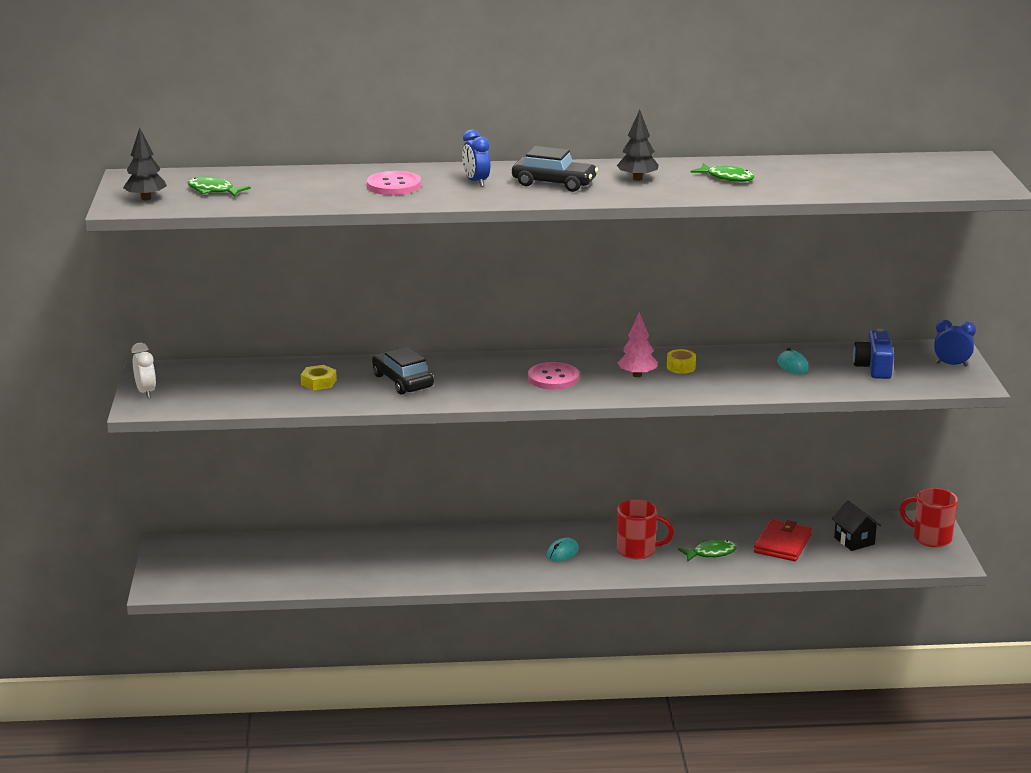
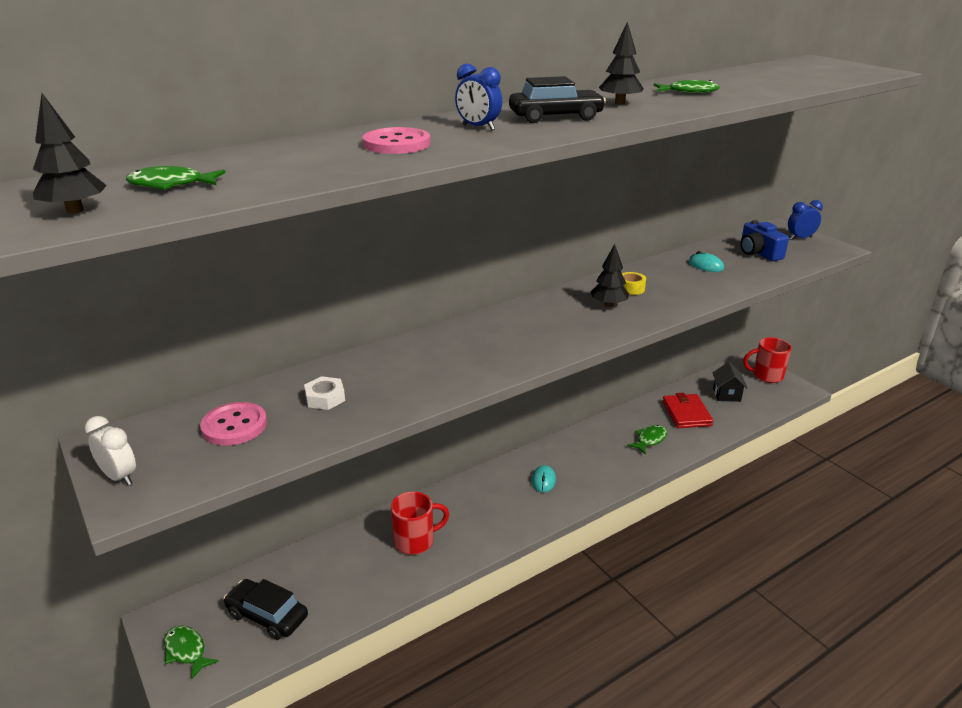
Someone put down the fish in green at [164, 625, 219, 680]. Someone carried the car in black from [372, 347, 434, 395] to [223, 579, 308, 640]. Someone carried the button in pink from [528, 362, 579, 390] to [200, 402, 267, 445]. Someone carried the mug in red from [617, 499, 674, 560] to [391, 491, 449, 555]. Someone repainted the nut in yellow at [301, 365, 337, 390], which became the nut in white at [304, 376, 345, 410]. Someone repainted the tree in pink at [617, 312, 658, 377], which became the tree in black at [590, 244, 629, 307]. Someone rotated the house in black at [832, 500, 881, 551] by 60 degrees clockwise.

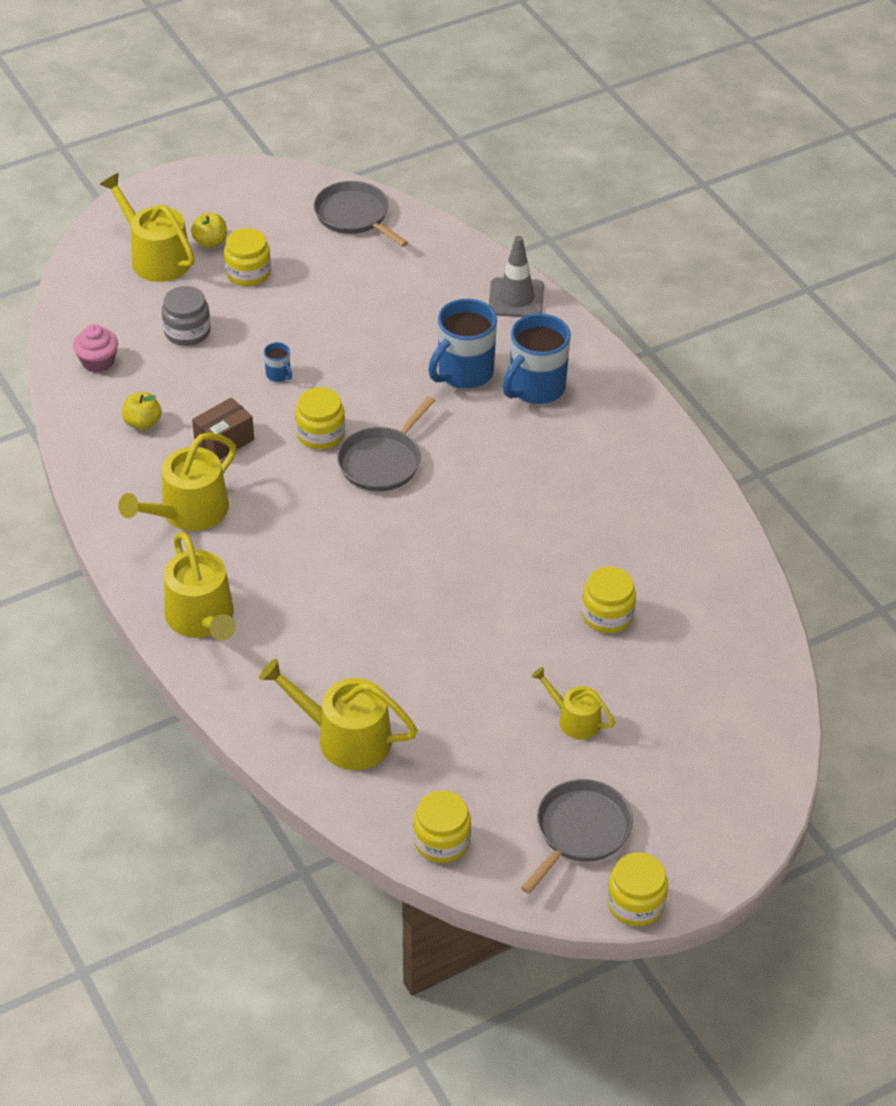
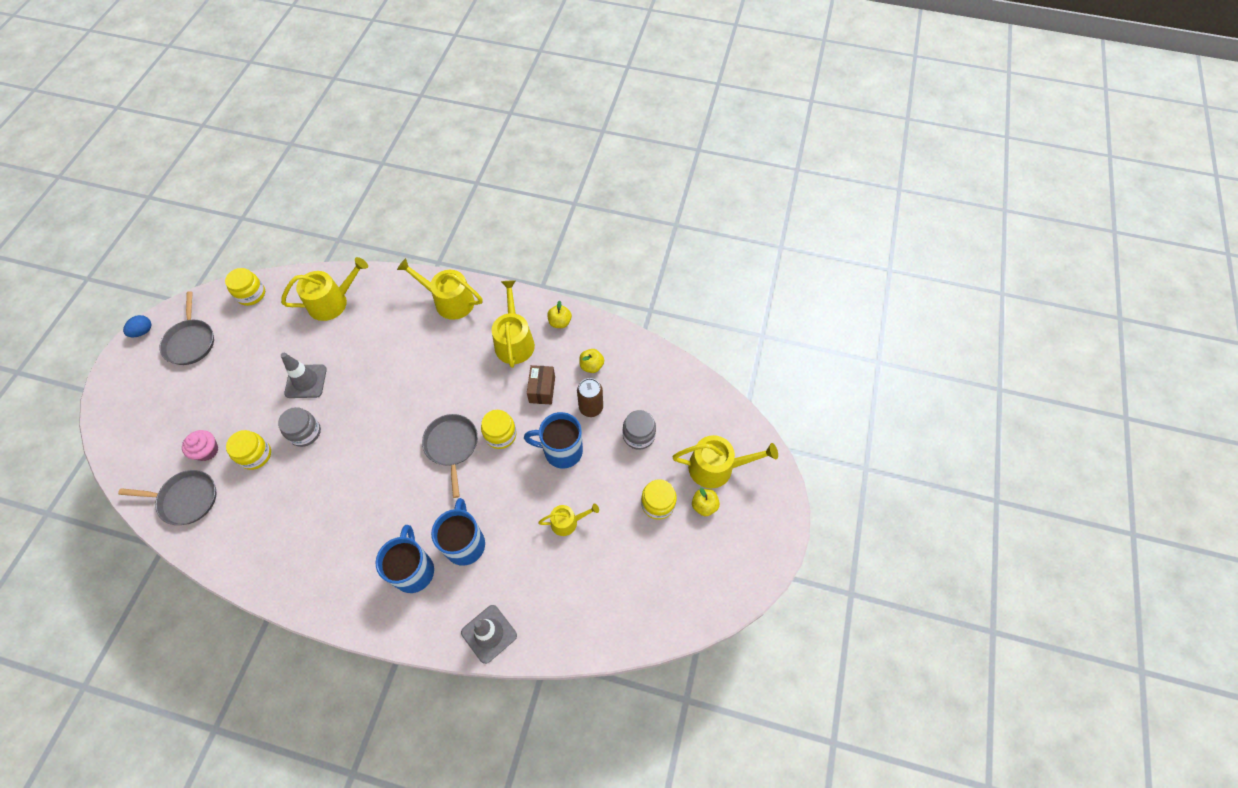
Someone put down the jar in grey at [278, 407, 321, 447]. Someone put down the traffic cone in grey at [281, 353, 327, 398]. Someone put down the apple in yellow at [547, 300, 572, 328]. Someone put down the can in brown at [577, 378, 603, 417]. Someone carried the cupcake in pink from [73, 324, 118, 372] to [182, 430, 218, 461]. Someone carried the pan in grey from [314, 181, 408, 247] to [118, 470, 217, 525]. Someone carried the watering can in yellow from [532, 667, 615, 740] to [538, 504, 599, 536]. Someone swapped the jar in yellow at [607, 852, 668, 926] for the egg in blue at [123, 315, 151, 337]. Someone scaled the mug in blue at [264, 342, 292, 382] by 2.26.

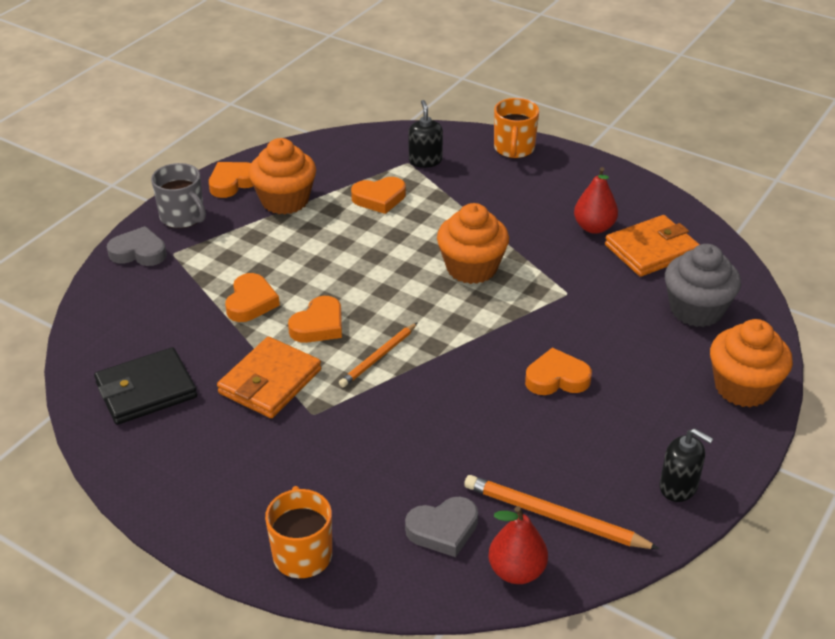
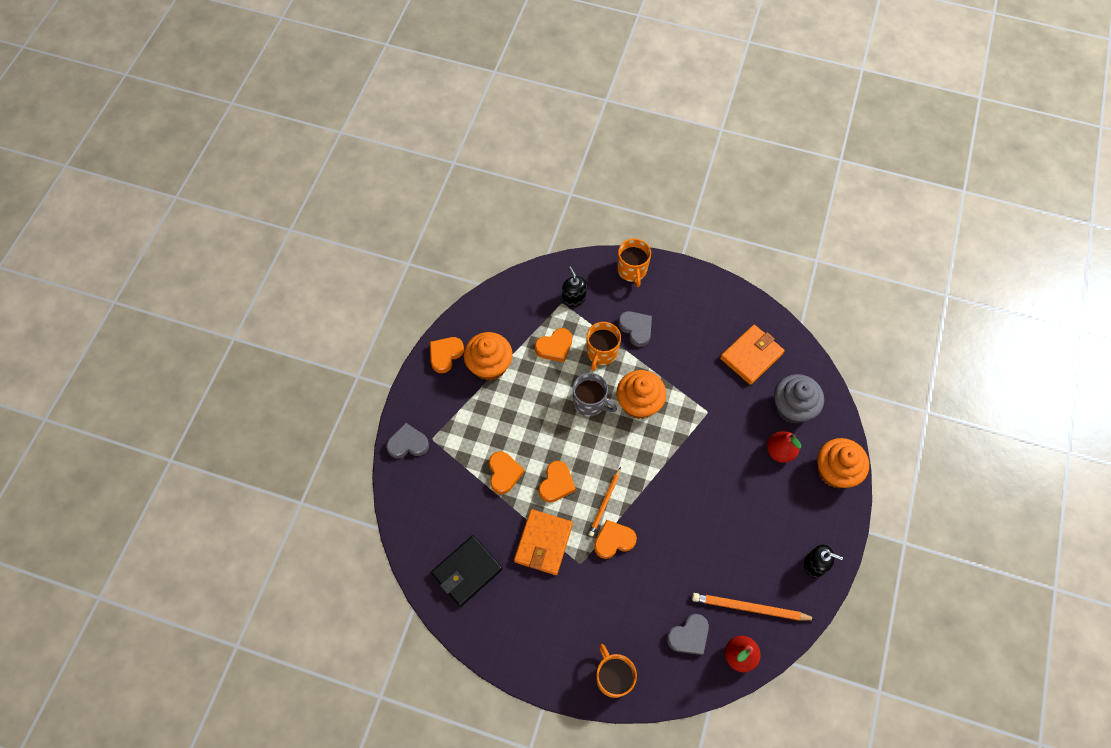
Someone put down the mug in orange at [587, 322, 621, 371]. Someone put down the heart in grey at [618, 311, 652, 347]. Someone carried the mug in grey from [151, 163, 206, 228] to [573, 373, 617, 416]. Someone carried the heart in orange from [525, 348, 592, 395] to [594, 520, 637, 559]. Someone carried the pear in red from [574, 167, 618, 234] to [767, 431, 802, 463].

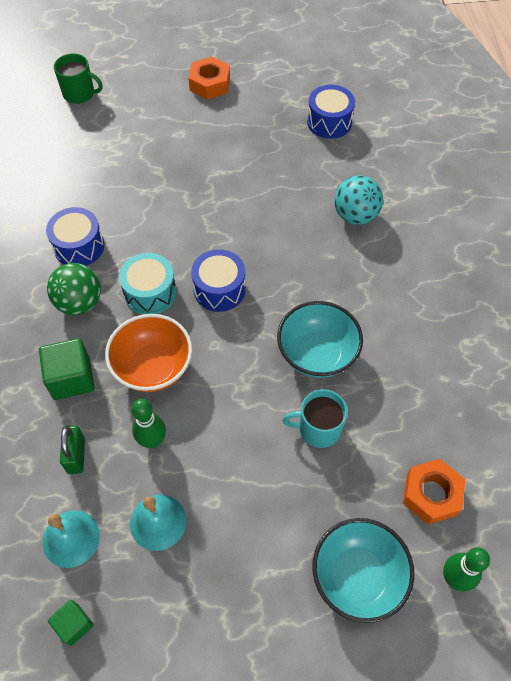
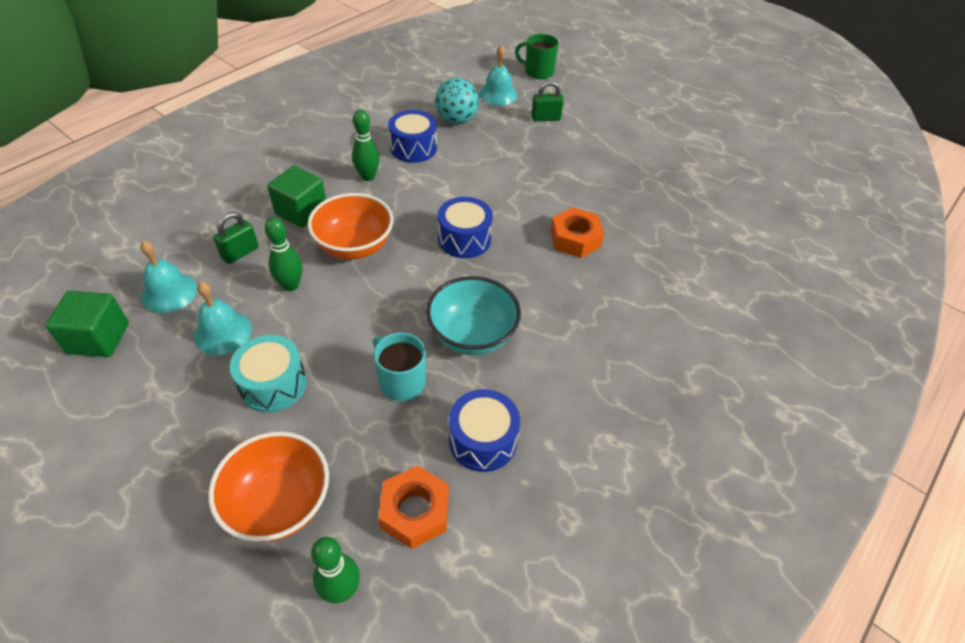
Someone put down the bell in turquoise at [479, 45, 517, 105]. Someone put down the padlock in green at [531, 81, 564, 121]. Someone carried the drum in turquoise from [119, 253, 177, 314] to [230, 335, 307, 413]. Someone carried the nut in orange from [188, 57, 230, 100] to [550, 207, 604, 258]. Someone carried the drum in blue from [307, 85, 355, 139] to [449, 389, 520, 472]. Someone carried the ball in turquoise from [334, 175, 383, 225] to [435, 78, 479, 124]. Someone swapped the ball in green at [47, 263, 101, 315] for the bowling pin in green at [352, 110, 380, 181]. Someone repainted the bowl in turquoise at [312, 518, 415, 623], which became the bowl in orange at [208, 431, 329, 542]. Someone rotated the mug in green at [54, 54, 103, 104] by 135 degrees clockwise. Someone scaled the cube in green at [48, 600, 93, 646] by 1.69.

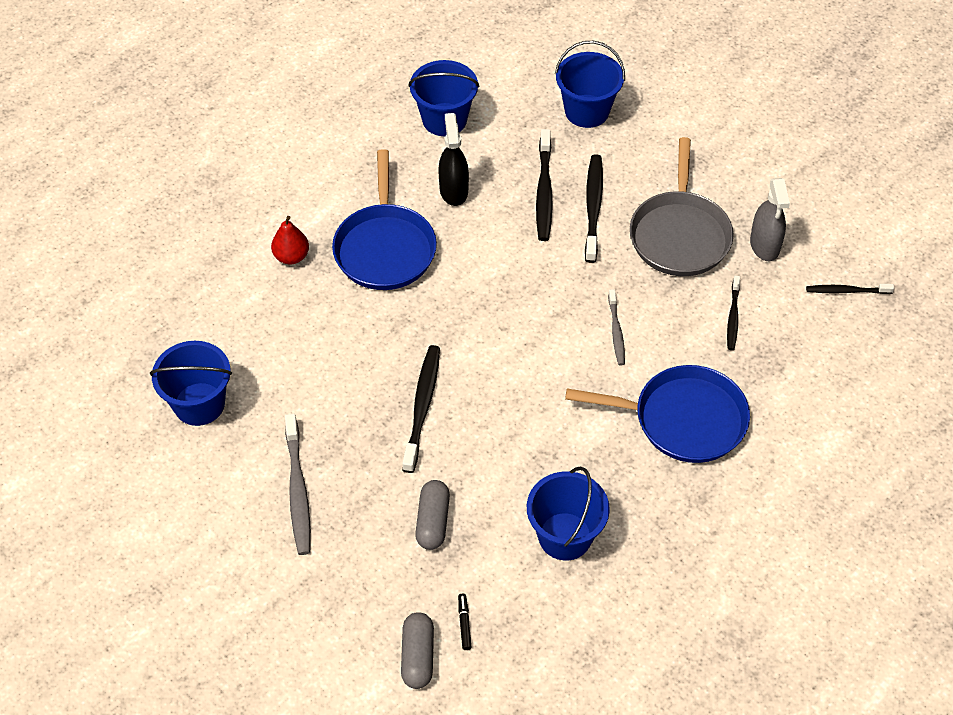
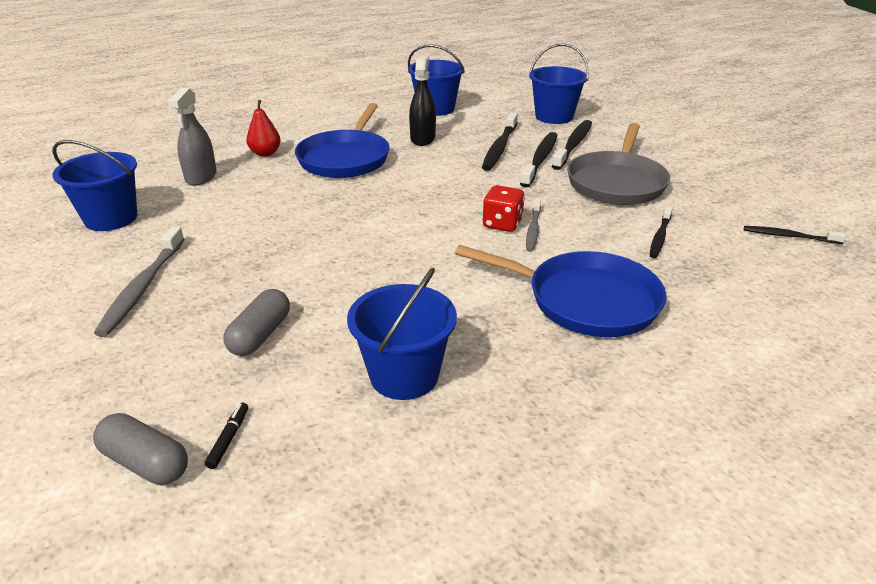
Someone put down the dice in red at [482, 185, 525, 232]. Someone carried the toothbrush in black from [402, 345, 440, 473] to [552, 120, 592, 170]. Someone carried the spray bottle in grey from [750, 178, 790, 261] to [168, 88, 217, 186]. Someone rotated the capsule in grey at [401, 612, 434, 689] by 75 degrees counterclockwise.

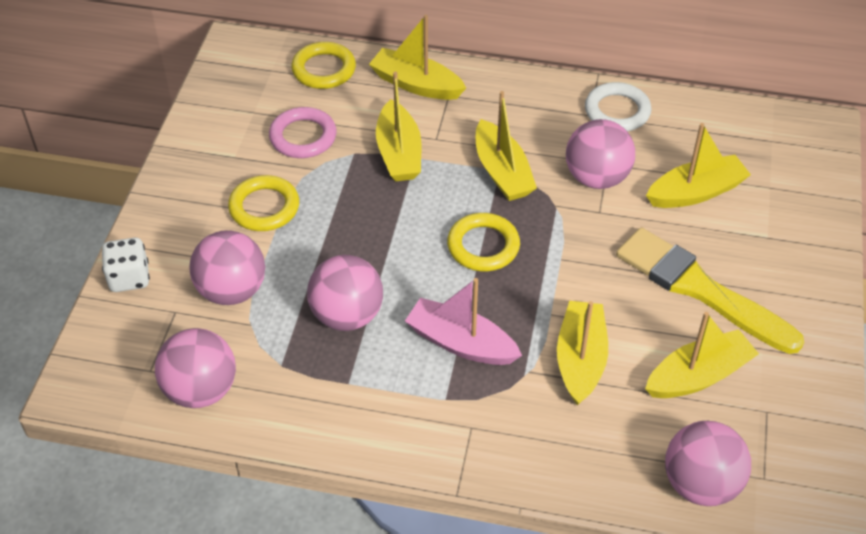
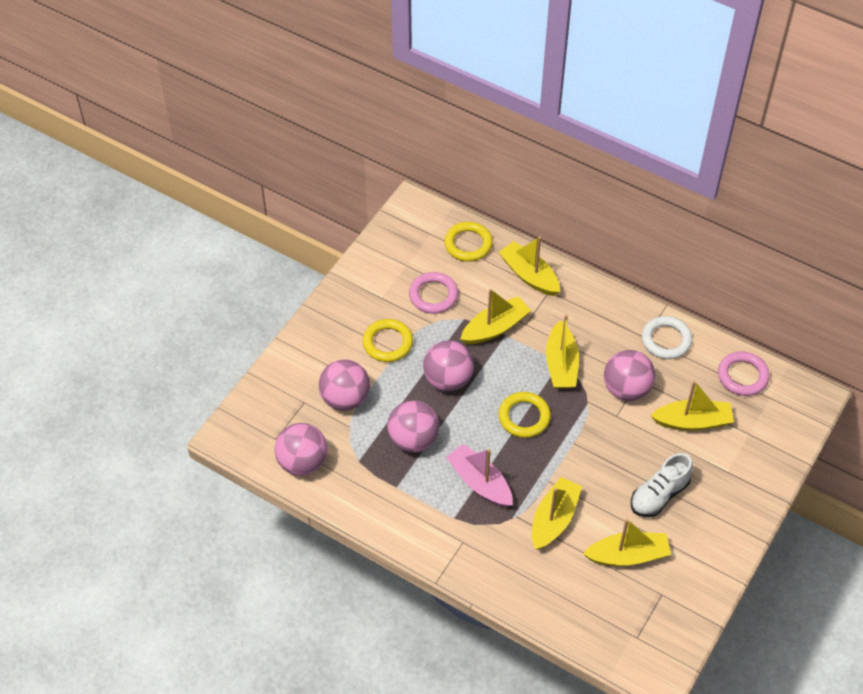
Someone took away the dice in white at [102, 237, 150, 292]. Someone put down the ring in pink at [718, 351, 770, 396]. Someone carried the ball in pink from [665, 421, 751, 506] to [423, 341, 474, 391]. Someone swapped the brush in yellow at [616, 227, 804, 354] for the shoe in white at [631, 453, 693, 517]. Someone rotated the boat in yellow at [376, 72, 421, 181] by 135 degrees counterclockwise.

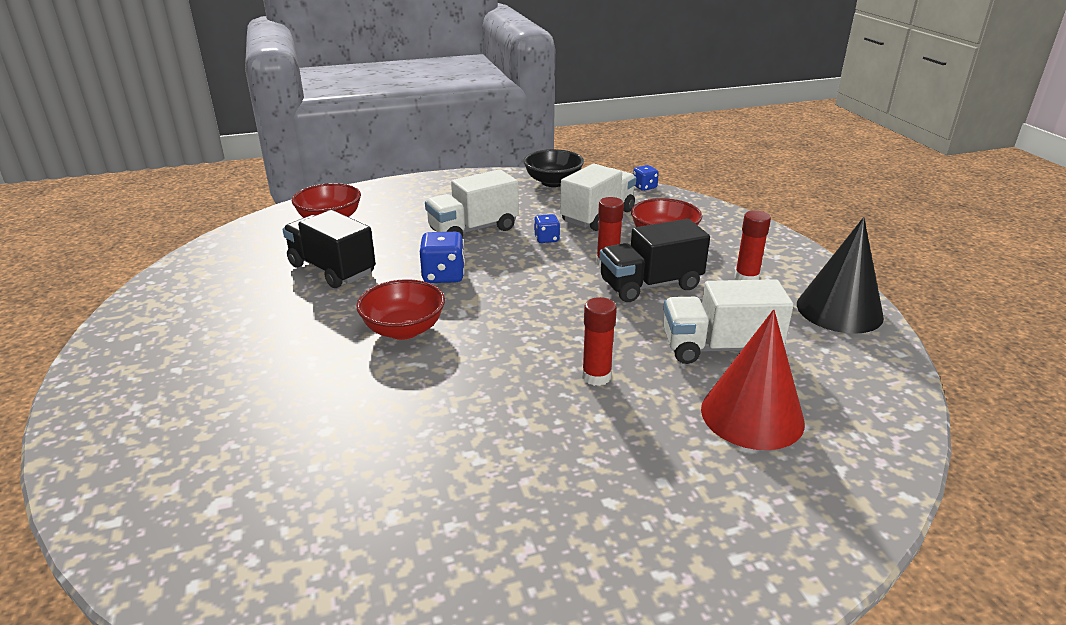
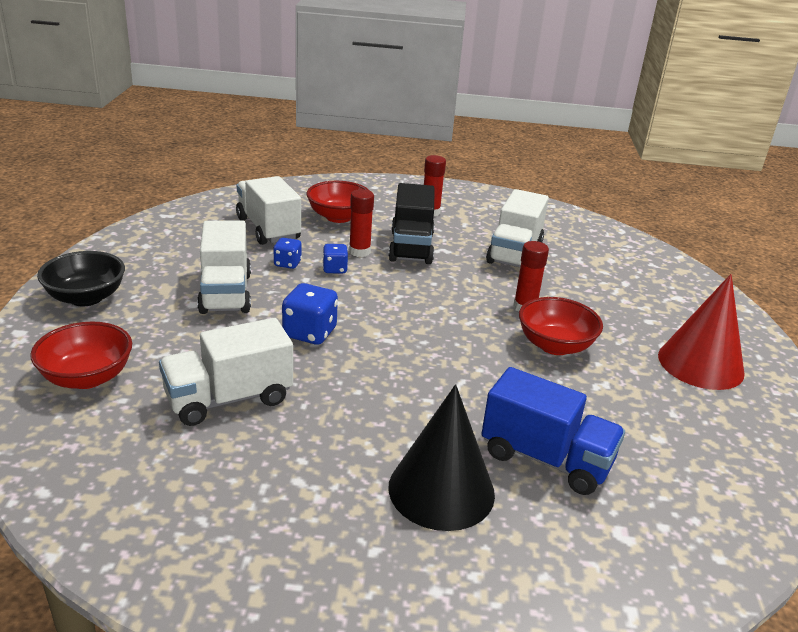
Someone put down the truck in blue at [482, 367, 625, 495]. Someone carried the bowl in red from [356, 279, 445, 340] to [519, 297, 603, 355]. Someone carried the bowl in black from [523, 149, 584, 187] to [37, 251, 125, 306]. Someone carried the dice in blue from [633, 165, 659, 191] to [323, 244, 348, 273]. Someone carried the cone in red from [701, 309, 805, 450] to [658, 274, 745, 390]. Someone carried the cone in black from [797, 217, 884, 334] to [388, 384, 495, 531]. Someone repainted the truck in black at [283, 210, 376, 288], which became the truck in white at [159, 318, 293, 426].

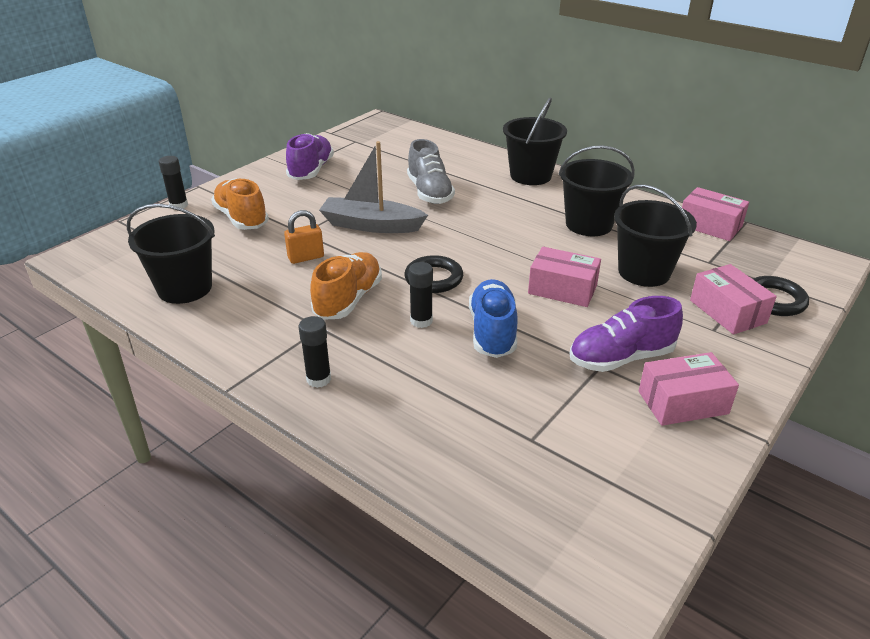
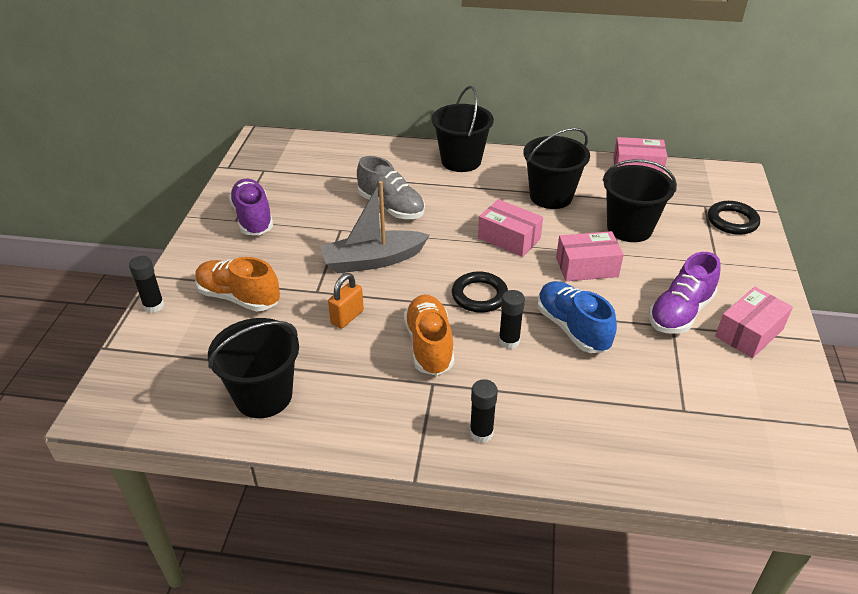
Someone carried the box in pink from [690, 264, 777, 334] to [478, 199, 543, 257].

